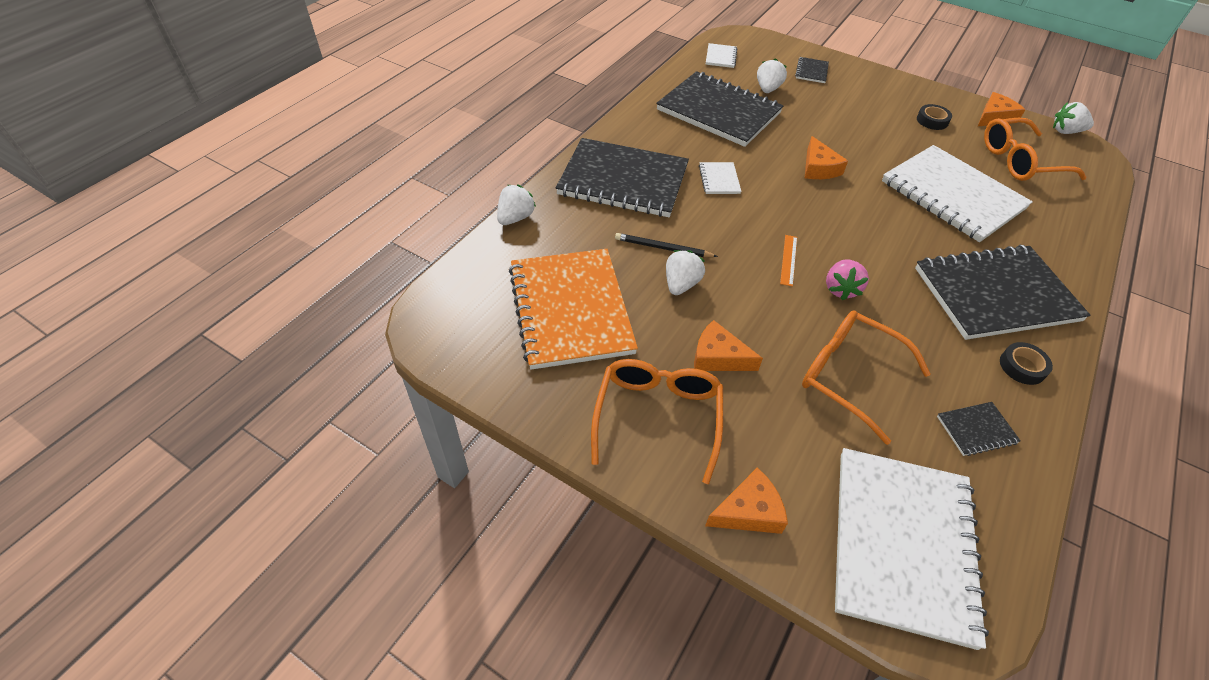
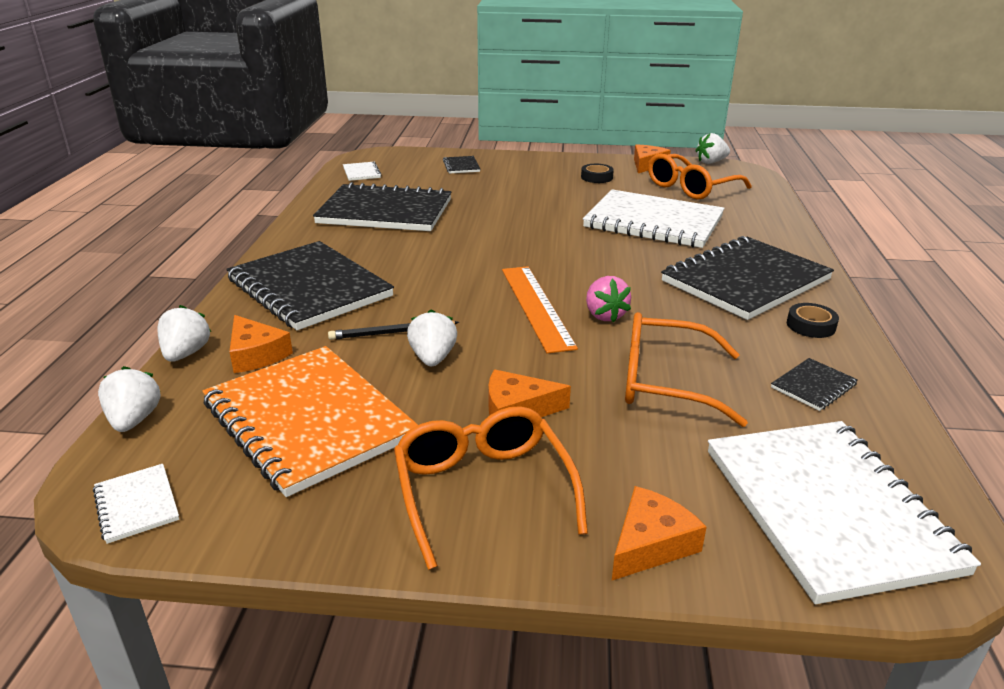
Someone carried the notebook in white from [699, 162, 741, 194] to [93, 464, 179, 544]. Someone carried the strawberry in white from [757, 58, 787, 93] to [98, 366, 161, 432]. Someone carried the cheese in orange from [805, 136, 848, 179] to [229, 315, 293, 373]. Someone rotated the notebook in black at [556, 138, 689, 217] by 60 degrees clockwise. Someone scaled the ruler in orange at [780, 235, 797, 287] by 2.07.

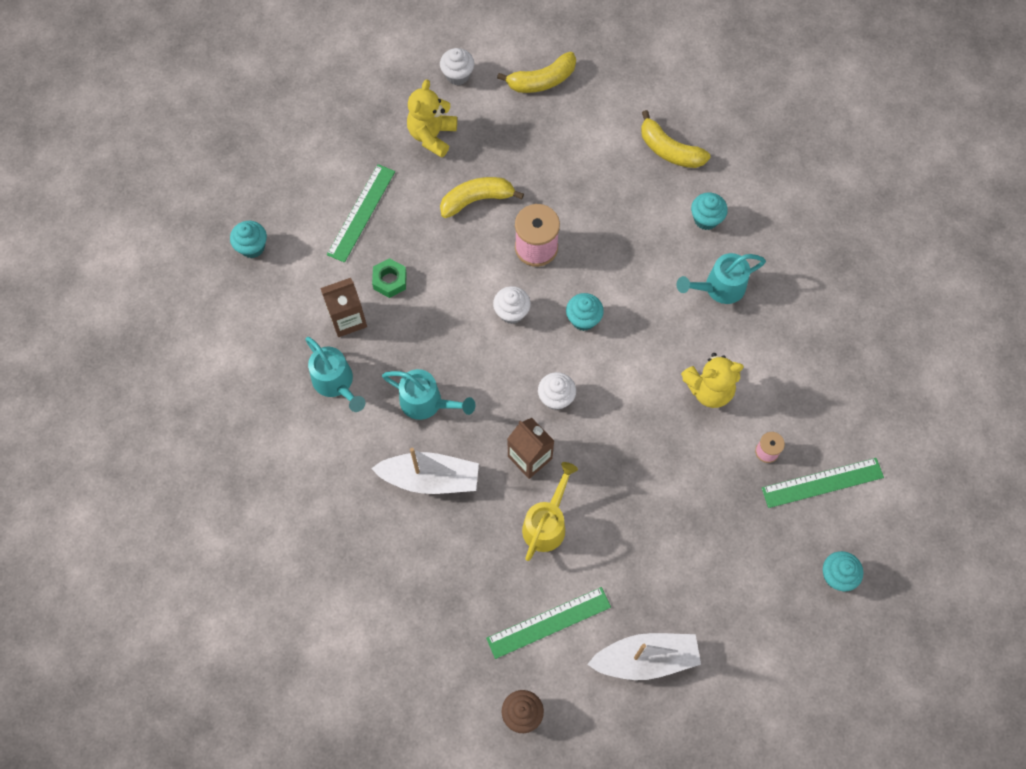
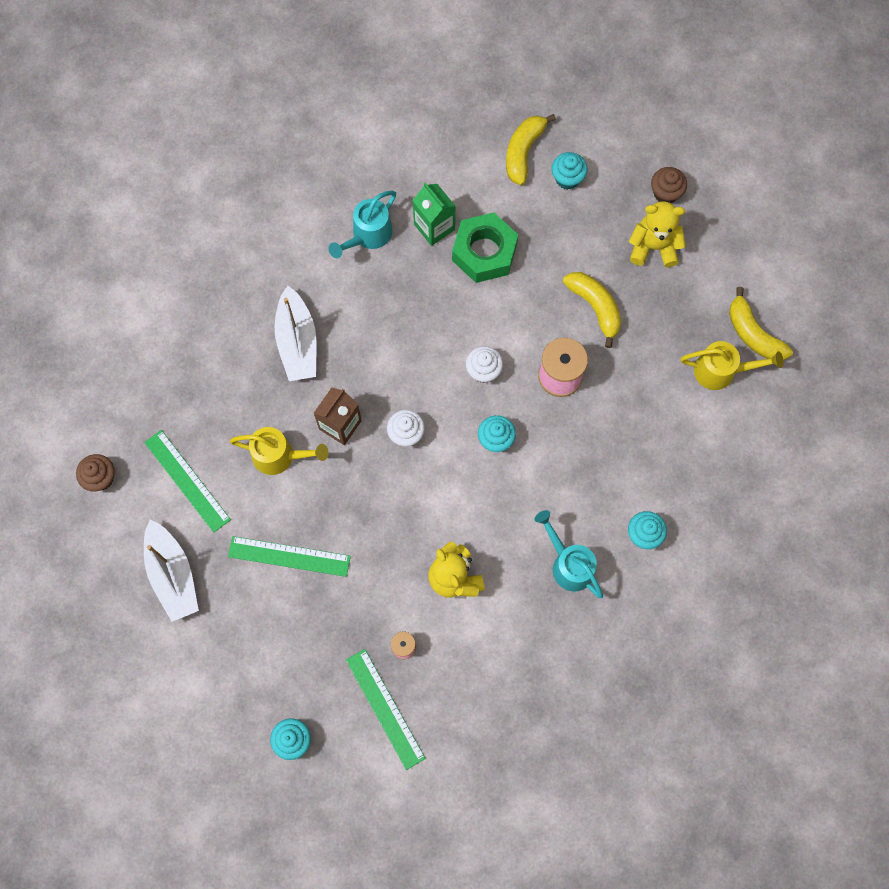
Someone took away the watering can in turquoise at [382, 369, 475, 420]. Someone took away the cupcake in white at [440, 48, 474, 85]. Someone put down the cupcake in brown at [651, 167, 687, 203]. Someone put down the watering can in yellow at [681, 341, 784, 390]. Someone carried the cupcake in turquoise from [230, 221, 267, 258] to [551, 152, 588, 190]. Someone carried the ruler in green from [327, 164, 395, 263] to [228, 536, 351, 577]. Someone carried the banana in yellow from [641, 110, 710, 168] to [506, 114, 556, 185]. Someone repainted the carton in brown at [320, 278, 367, 337], which became the carton in green at [412, 182, 456, 246]. Someone scaled the nut in green at [372, 258, 407, 298] by 1.83.

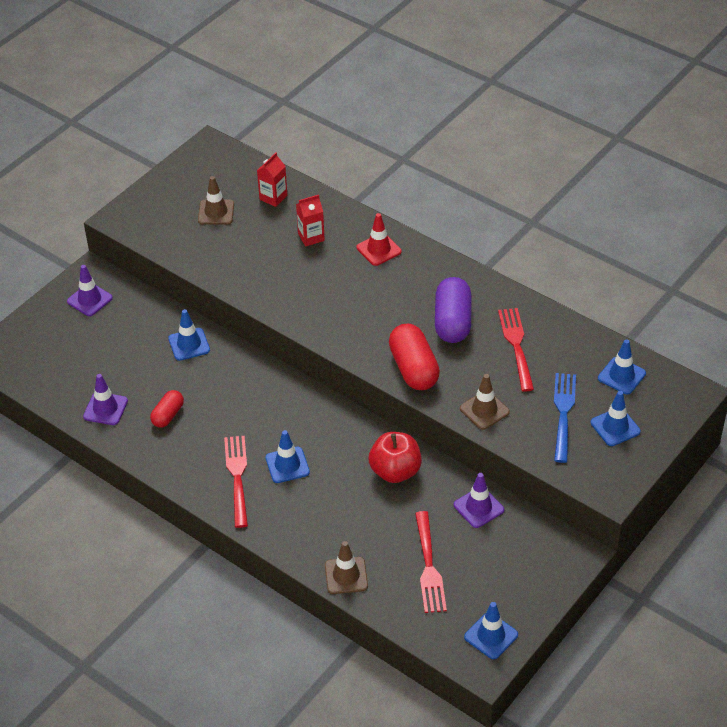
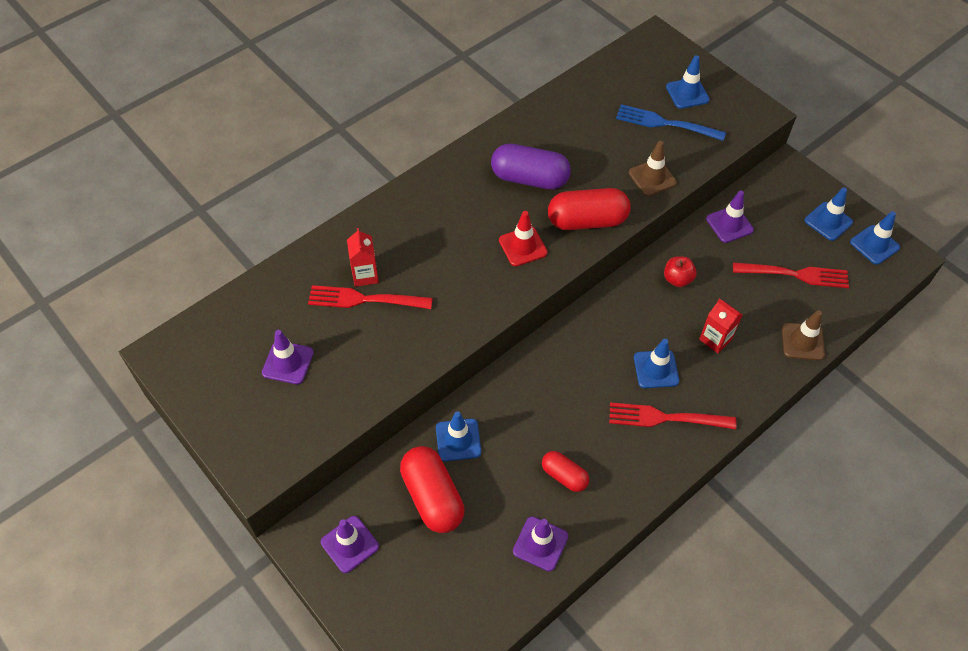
Someone put down the capsule in red at [400, 446, 464, 533]. Someone carried the carton in red from [257, 152, 287, 207] to [699, 298, 742, 353]. Someone carried the traffic cone in red from [357, 213, 402, 266] to [499, 211, 548, 266]. Someone carried the fork in red from [498, 308, 534, 392] to [308, 285, 433, 309]. Someone carried the traffic cone in blue from [598, 339, 646, 394] to [805, 187, 853, 241]. Someone repainted the traffic cone in brown at [198, 176, 234, 225], which became the traffic cone in purple at [262, 330, 314, 384]. Someone scaled the apple in red at [369, 432, 422, 483] by 0.60.

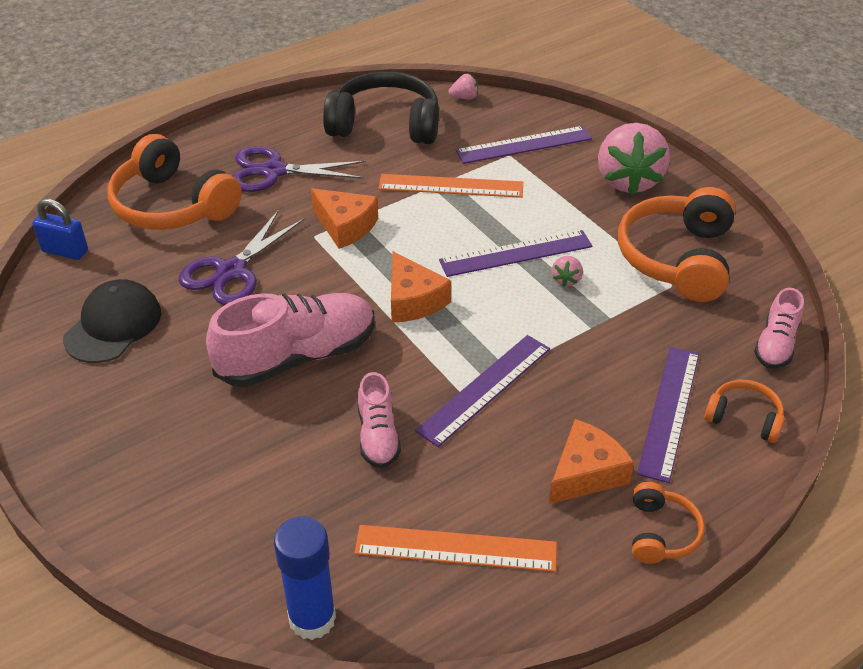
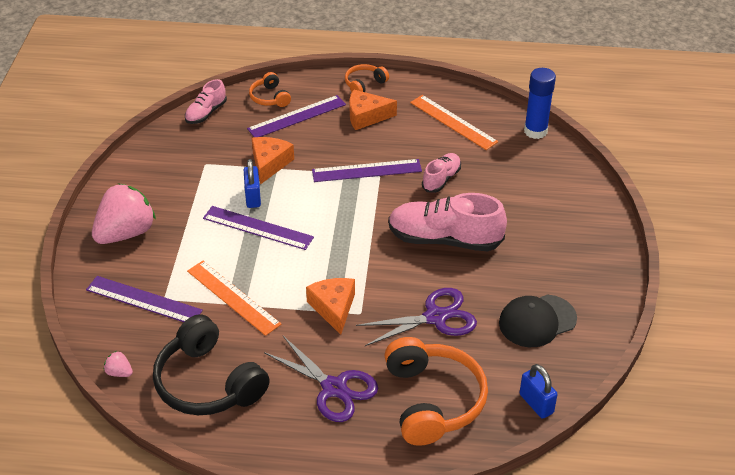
Someone took away the headphones in orange at [618, 187, 735, 302]. Someone carried the cheese in orange from [391, 251, 451, 323] to [252, 137, 294, 185]. Someone swapped the strawberry in pink at [552, 256, 583, 287] for the padlock in blue at [244, 159, 261, 208]. Someone rotated the shoe in pink at [754, 288, 804, 369] by 150 degrees clockwise.

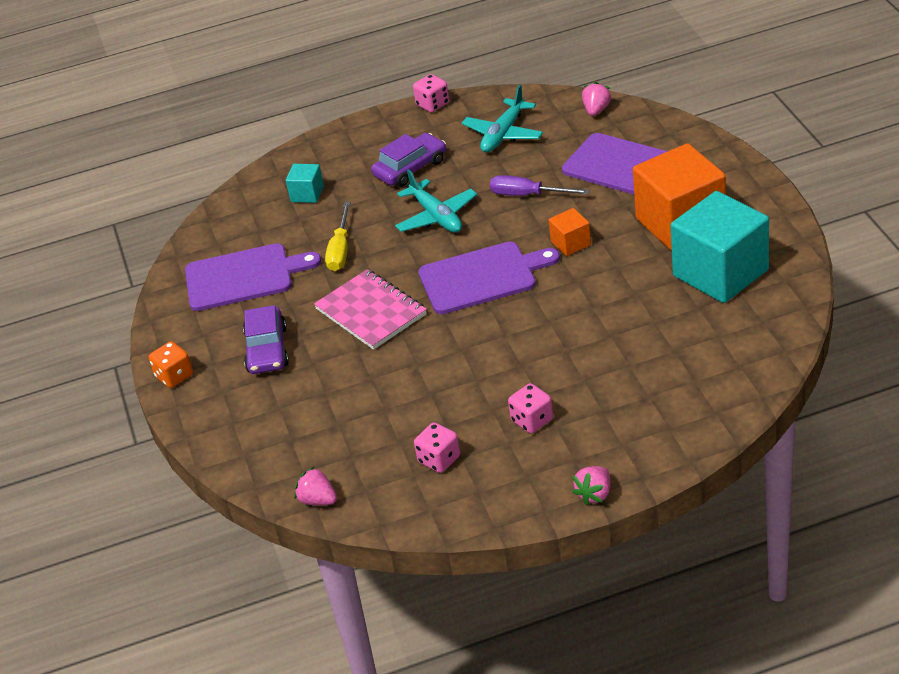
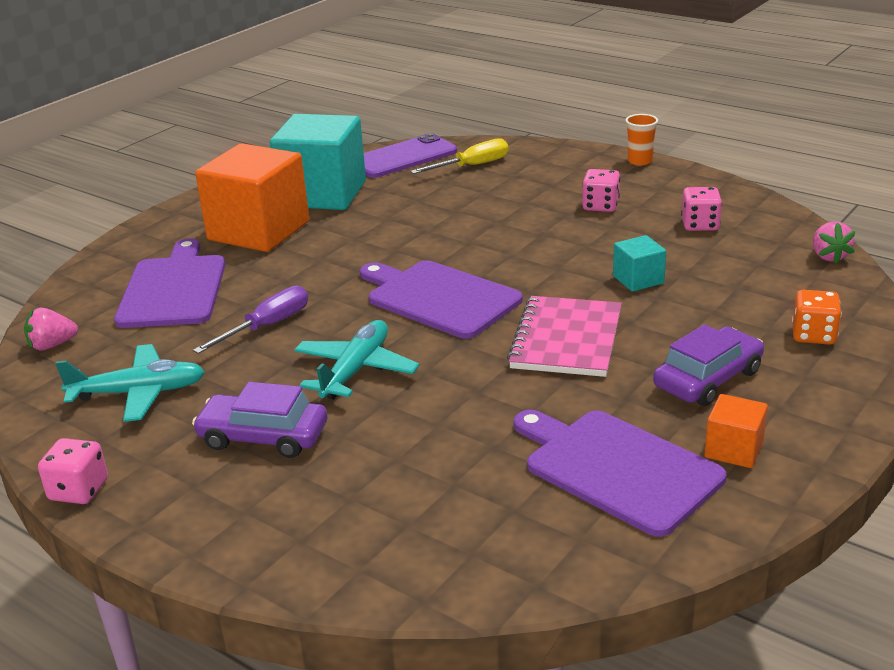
Someone put down the phone in purple at [364, 133, 457, 178]. Someone carried the dice in orange from [149, 341, 193, 388] to [792, 290, 841, 345]. Someone carried the cube in turquoise from [286, 164, 324, 203] to [613, 235, 666, 292]. Someone carried the screwdriver in yellow from [325, 202, 351, 271] to [410, 138, 509, 174]. Someone carried the cube in orange from [549, 208, 591, 256] to [704, 394, 768, 468]. Someone swapped the strawberry in pink at [572, 466, 610, 505] for the cup in orange at [625, 114, 658, 165]. Someone rotated the screwdriver in purple at [490, 175, 590, 196] by 120 degrees counterclockwise.

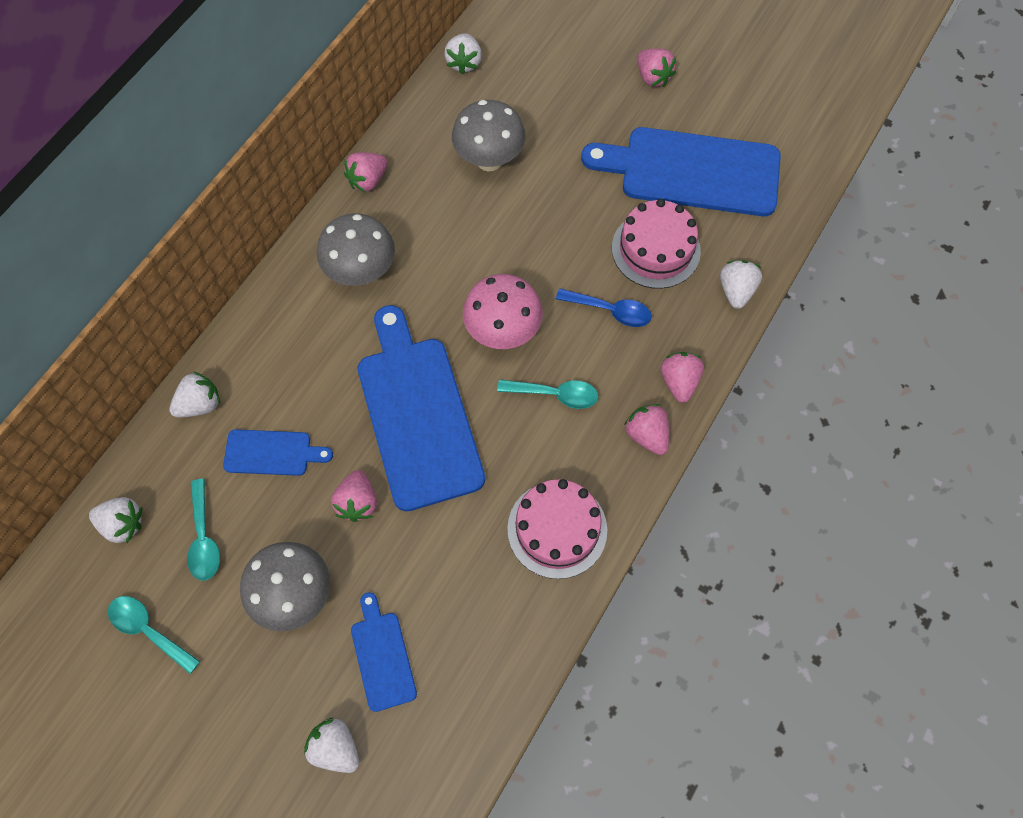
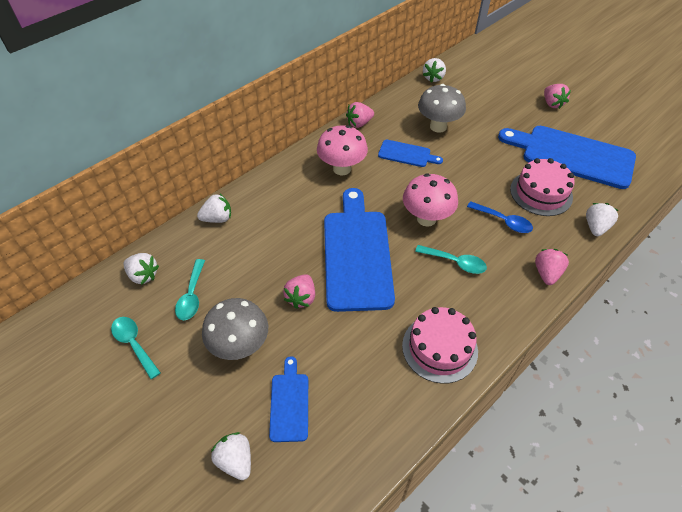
Someone took away the strawberry in pink at [624, 404, 669, 455]. Someone carried the cutting board in blue from [223, 429, 333, 476] to [378, 140, 443, 167]. Someone repainted the mushroom in grey at [317, 213, 395, 286], which became the mushroom in pink at [317, 125, 368, 175].

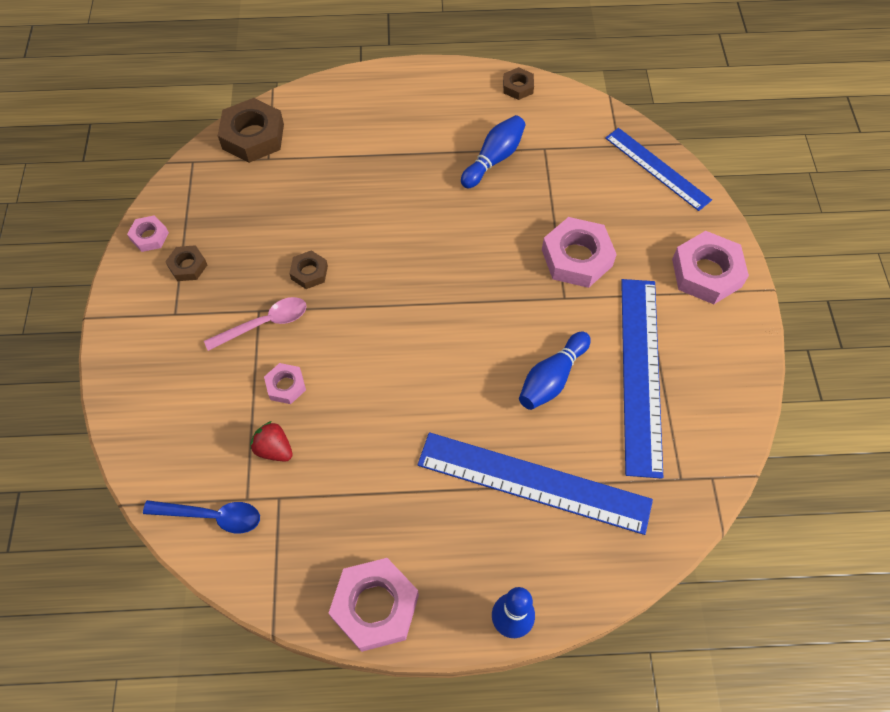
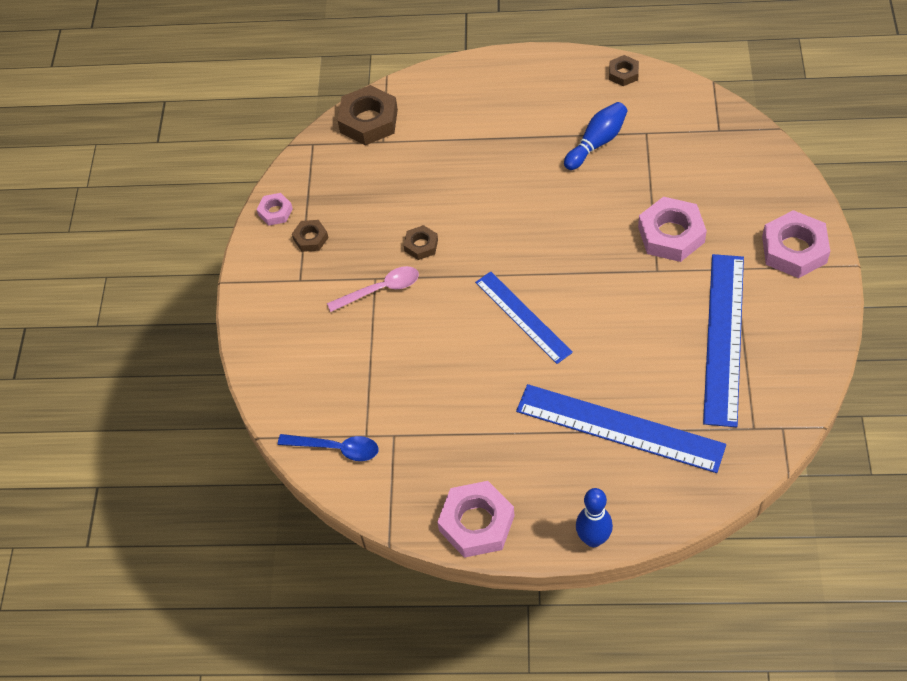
Someone took away the strawberry in red at [250, 421, 293, 461]. Someone took away the nut in pink at [264, 363, 306, 404]. Someone took away the bowling pin in blue at [519, 331, 591, 410]. Someone carried the ruler in blue from [605, 128, 712, 211] to [475, 271, 573, 364].

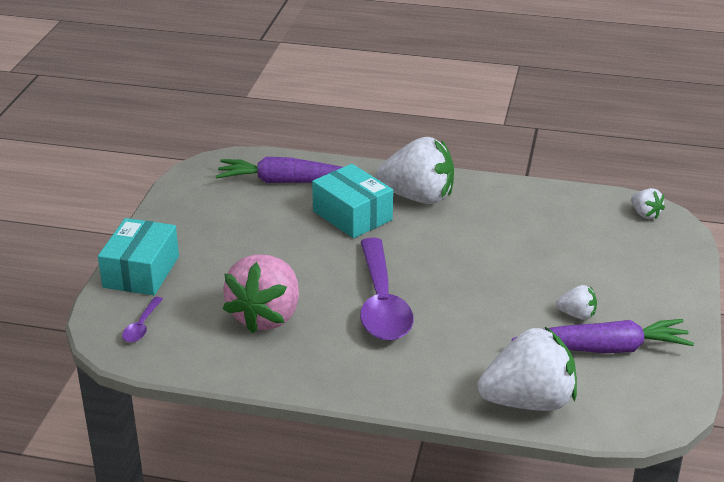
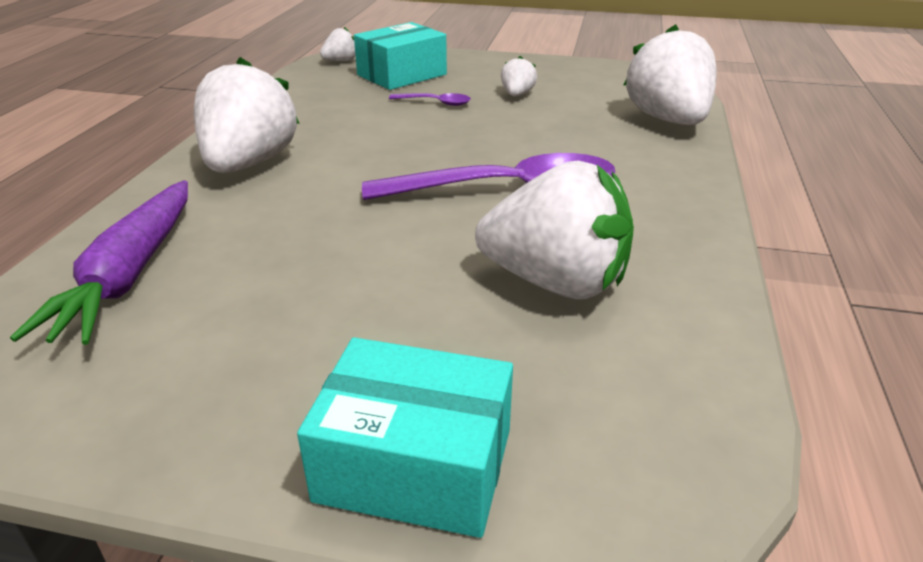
Someone took away the carrot in purple at [512, 319, 694, 353]. Someone carried the spoon in purple from [122, 297, 163, 343] to [389, 93, 471, 106]. Someone carried the box in turquoise from [312, 164, 393, 238] to [354, 22, 447, 90]. Someone repainted the strawberry in pink at [223, 254, 299, 334], which became the strawberry in white at [475, 161, 634, 299].

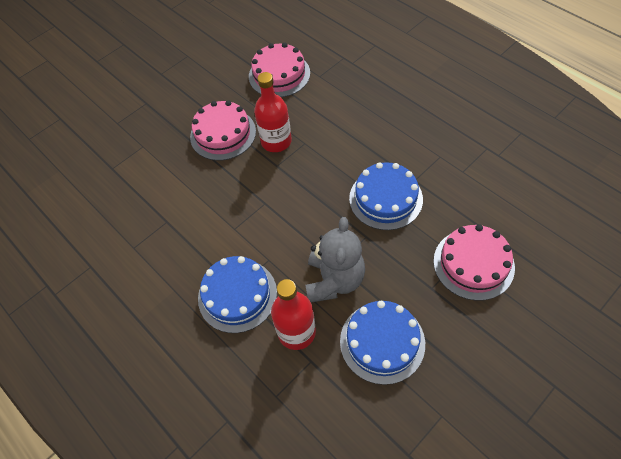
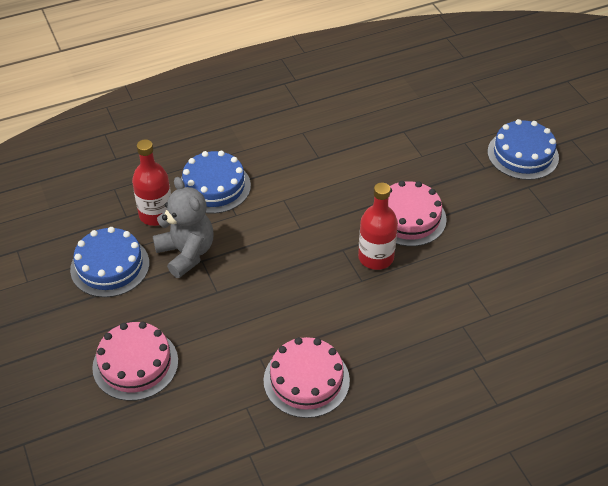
Someone carried the cake in pink from [249, 43, 310, 97] to [263, 337, 350, 418]. Someone carried the cake in blue from [349, 162, 423, 230] to [487, 119, 559, 180]. Someone rotated the teddy bear in grey at [305, 217, 365, 302] by 150 degrees counterclockwise.

